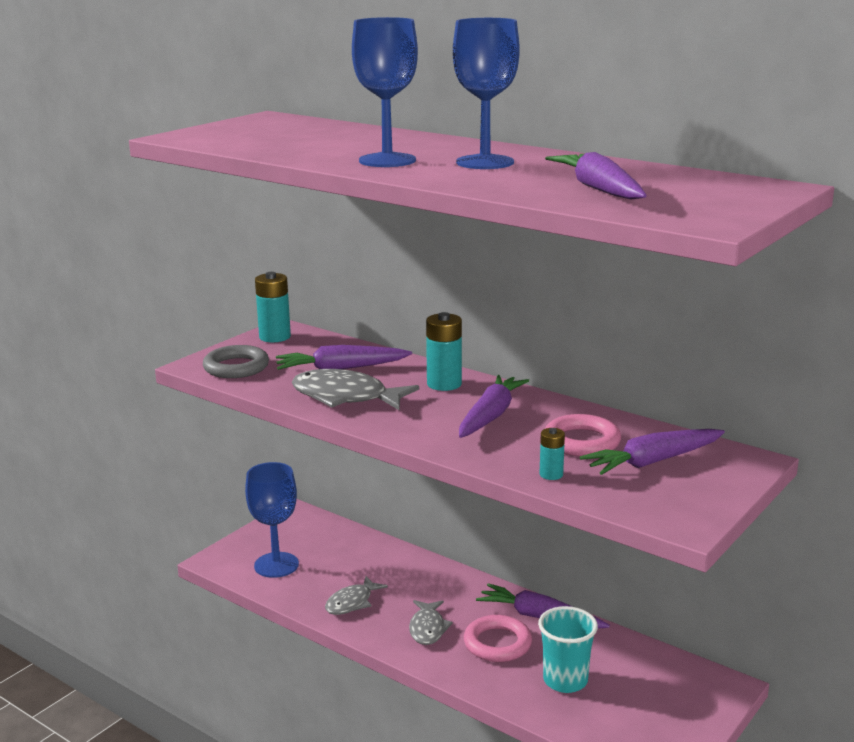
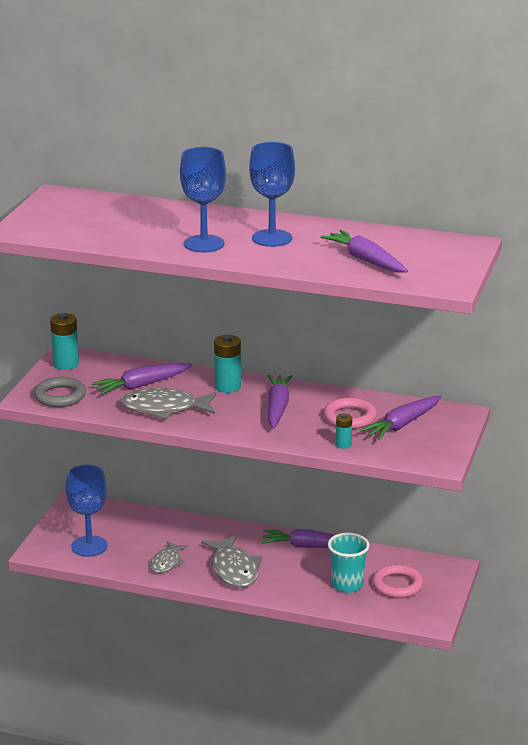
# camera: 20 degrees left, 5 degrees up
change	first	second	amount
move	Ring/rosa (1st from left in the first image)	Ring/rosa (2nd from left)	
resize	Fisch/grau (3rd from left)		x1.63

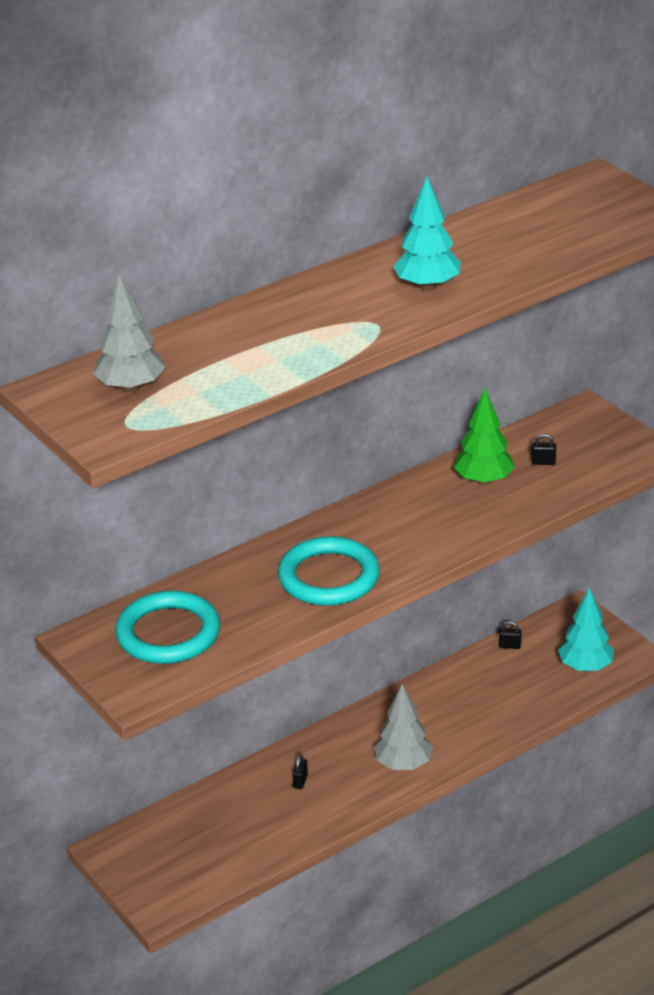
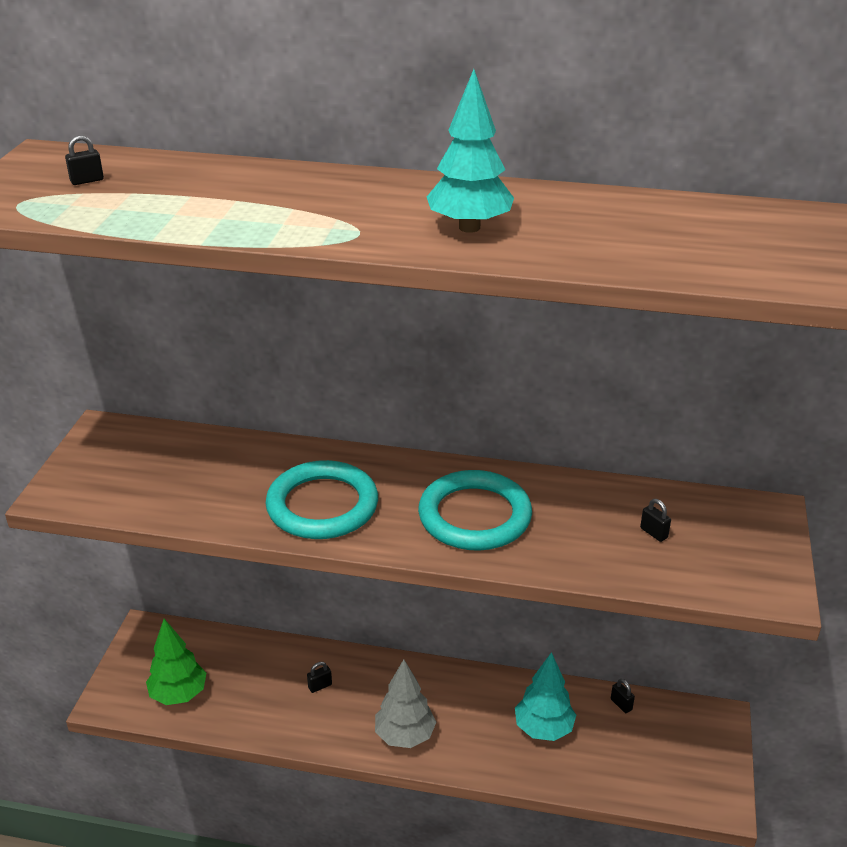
# camera: 45 degrees right, 0 degrees up
change	first	second	amount
move	Ring/türkis (1st from left in the first image)	Ring/türkis (2nd from left)	
move	Baum/grün		
move	Baum/türkis (2nd from left)		
replace	Baum/grau (1st from left)	Vorhängeschloss/schwarz (1st from left)	

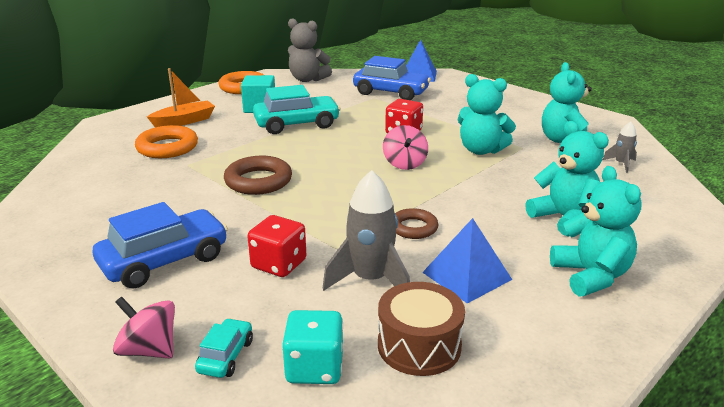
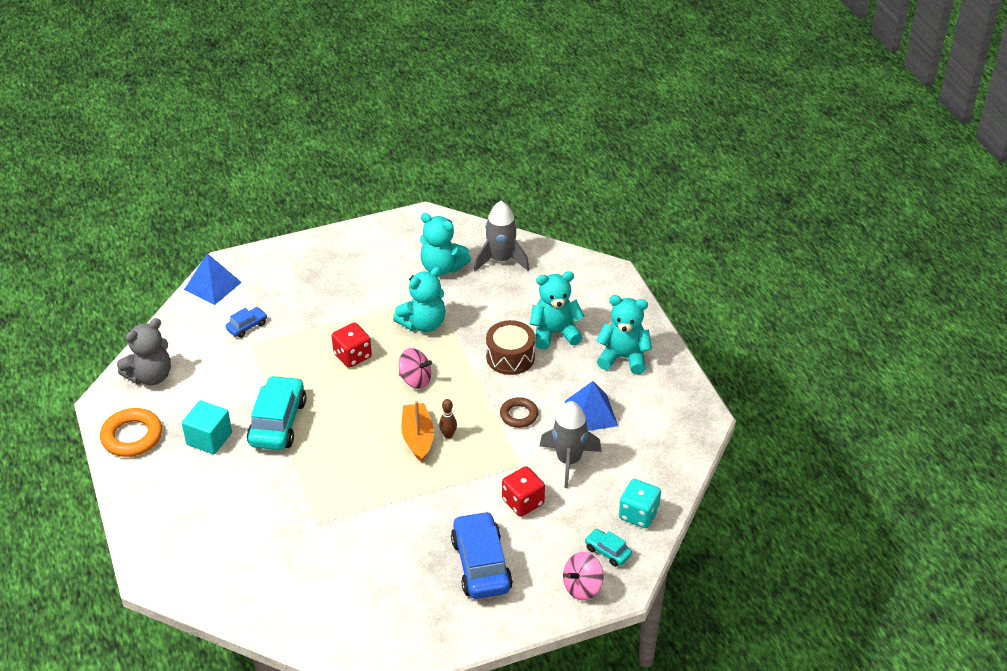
# camera: 65 degrees left, 15 degrees up
change	first	second	amount
delete	Ring/orange (1st from left)		
delete	Ring/braun (1st from left)		
insert		Bowlingkegel/braun	
move	Boot/orange		
move	Trommel/braun		
resize	Auto/blau (2nd from left in the first image)	Auto/blau (1st from left)	x0.49
resize	Rakete/grau (2nd from left in the first image)	Rakete/grau (1st from left)	x1.95

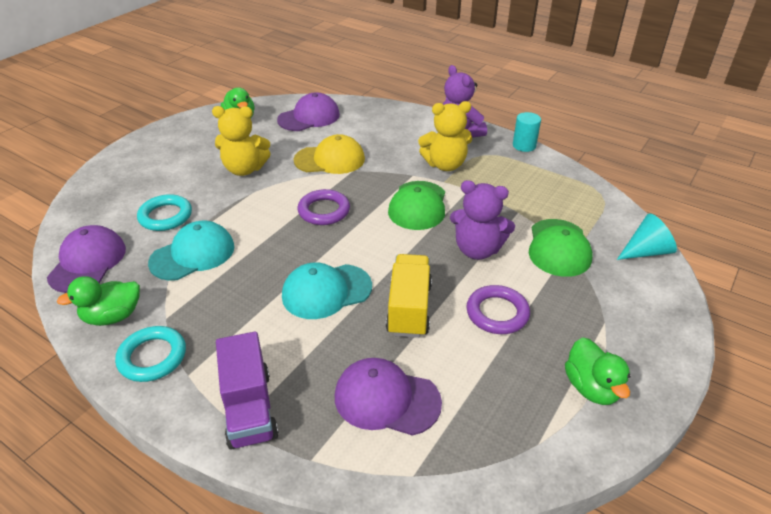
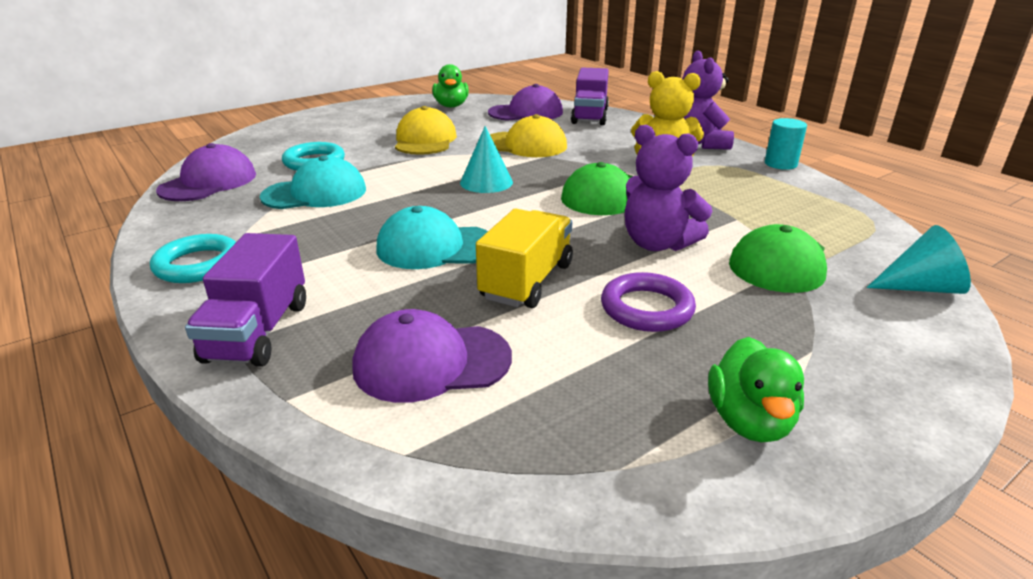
# camera: 20 degrees right, 10 degrees down
change	first	second	amount
delete	Ente/grün (1st from left)		
insert		Lastwagen/lila (2nd from left)	
replace	Teddybär/gelb (1st from left)	Kappe/gelb (1st from left)	
replace	Ring/lila (1st from left)	Kegel/türkis (1st from left)	
rotate	Kappe/lila (3rd from left in the first image)	Kappe/lila (2nd from left)	45 degrees counterclockwise

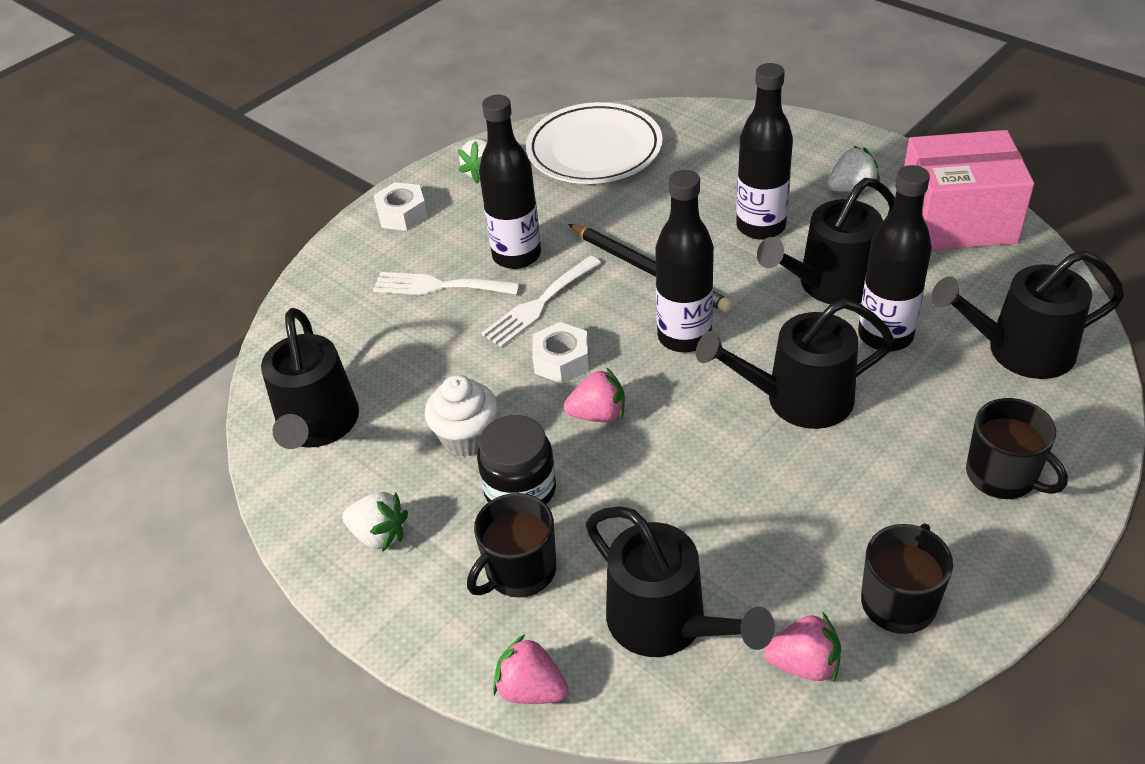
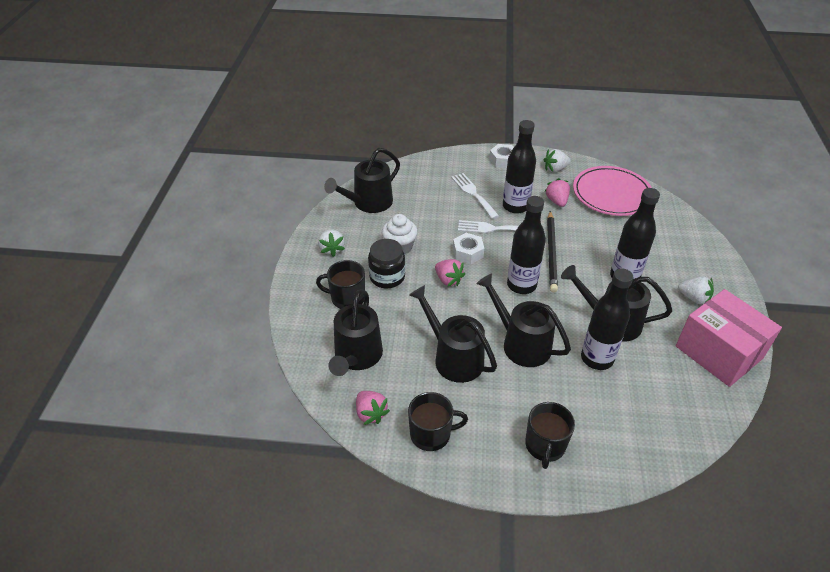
# camera: 50 degrees right, 0 degrees up
change	first	second	amount
move	Erdbeere/rosa (1st from left in the first image)	Erdbeere/rosa (3rd from left)	
move	Gießkanne/schwarz (5th from left in the first image)	Gießkanne/schwarz (3rd from left)	
recolor	Teller/weiß	Teller/rosa	

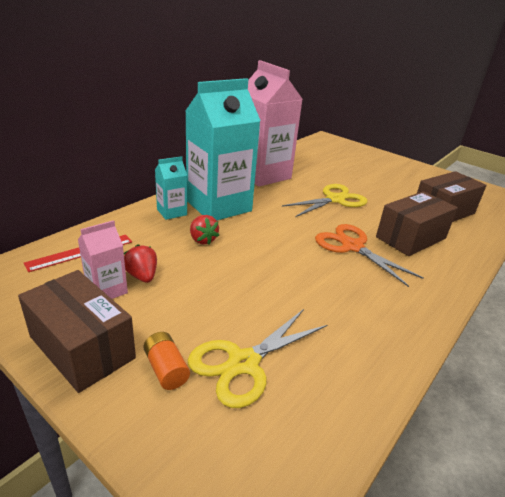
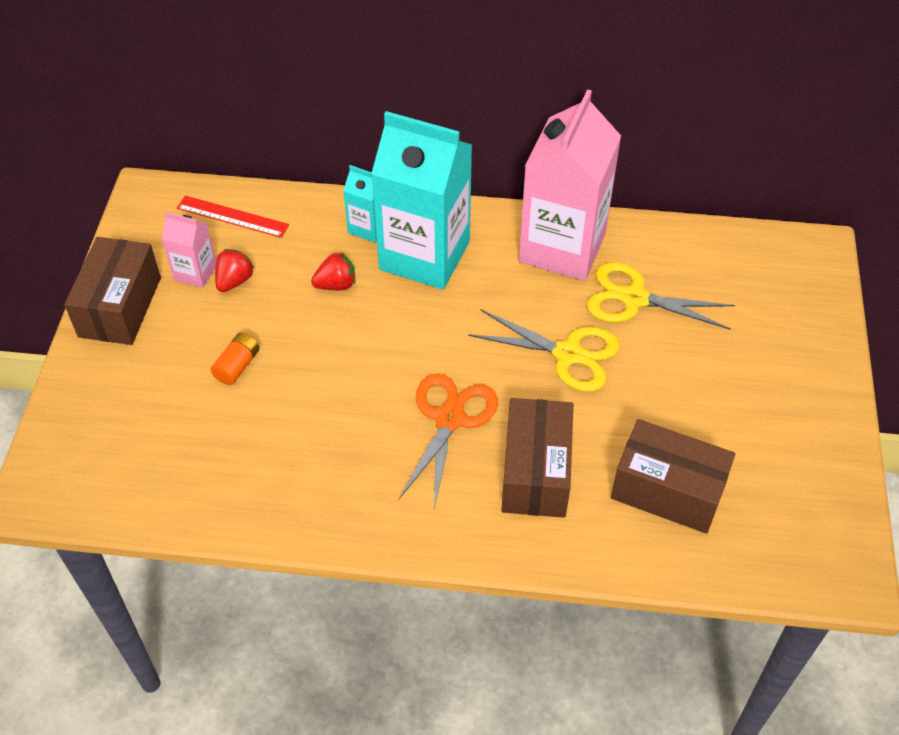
# camera: 60 degrees right, 20 degrees up
change	first	second	amount
move	Batterie/orange		
move	Schere/gelb (1st from left in the first image)	Schere/gelb (2nd from left)	
rotate	Erdbeere/rot (2nd from left)		135 degrees counterclockwise
rotate	Schachtel/braun (2nd from left)		75 degrees clockwise

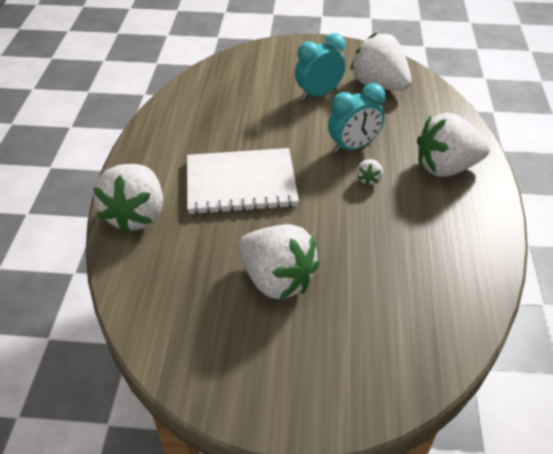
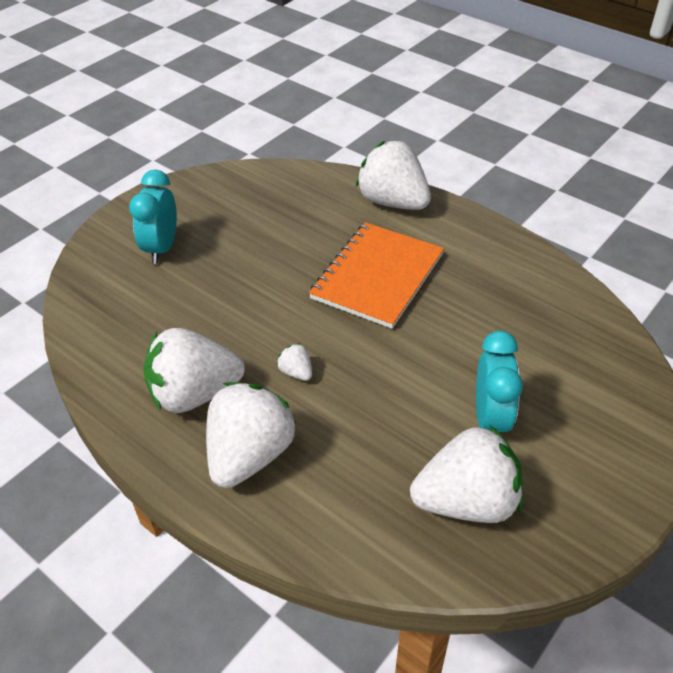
# camera: 125 degrees right, 0 degrees up
change	first	second	amount
move	Erdbeere/weiß (2nd from left in the first image)	Erdbeere/weiß (1st from left)	
move	Wecker/türkis (2nd from left in the first image)	Wecker/türkis (1st from left)	
recolor	Notizbuch/weiß	Notizbuch/orange	

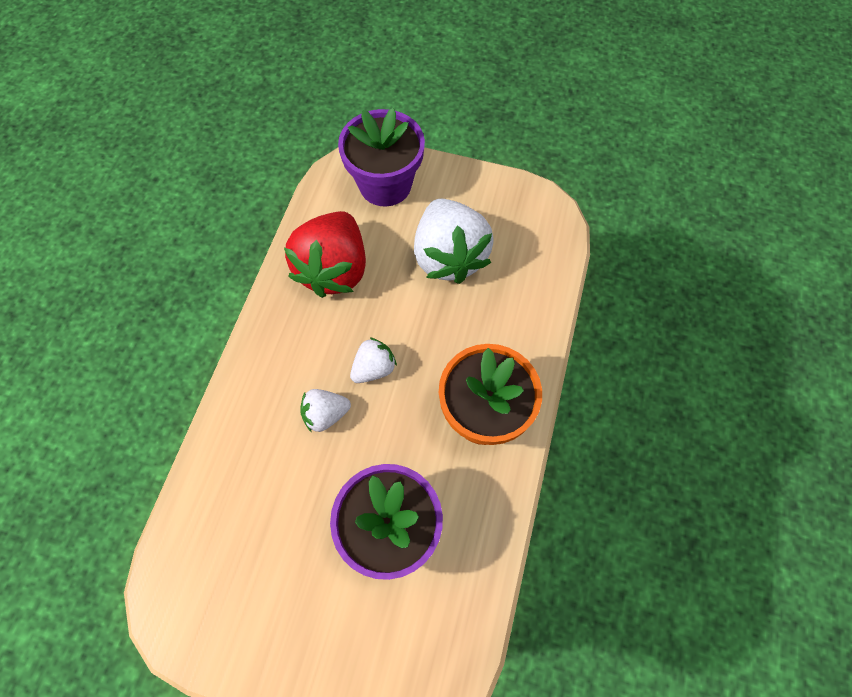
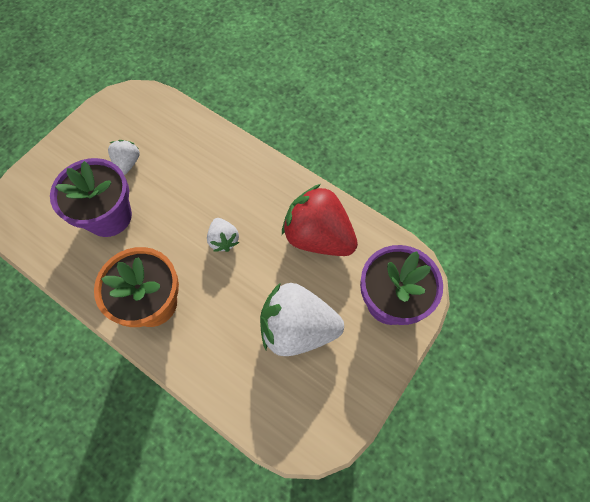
# camera: 110 degrees right, 0 degrees up
change	first	second	amount
move	Erdbeere/weiß (1st from left)		

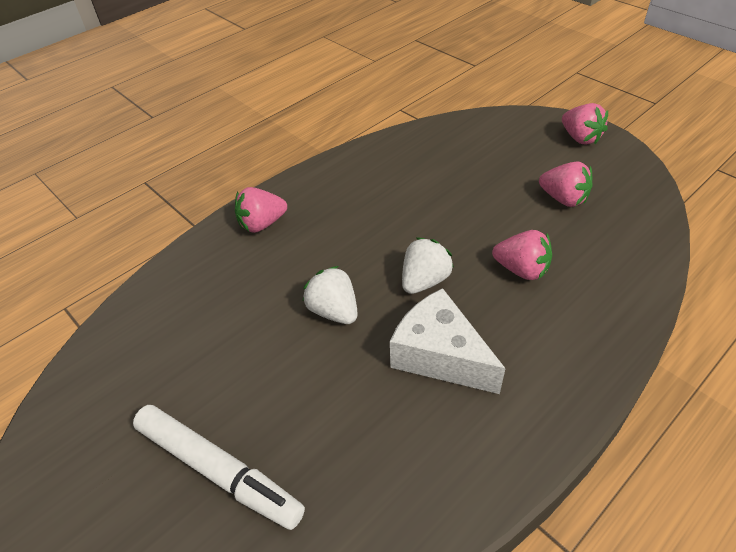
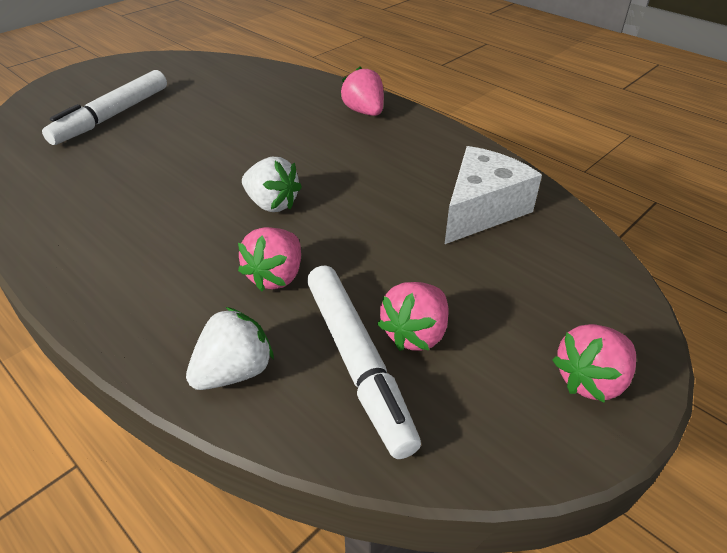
# camera: 85 degrees right, 5 degrees down
change	first	second	amount
insert		Filzstift/weiß (2nd from left)	
move	Erdbeere/weiß (1st from left)		
move	Käse/weiß		

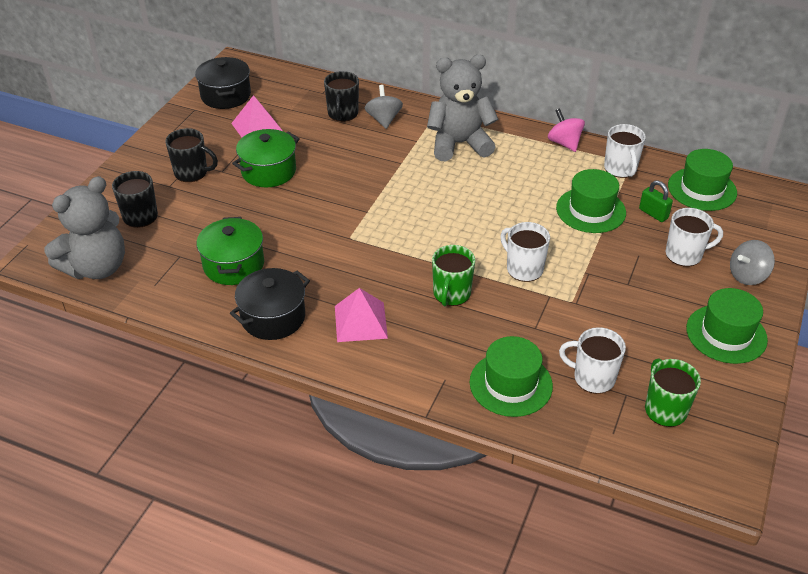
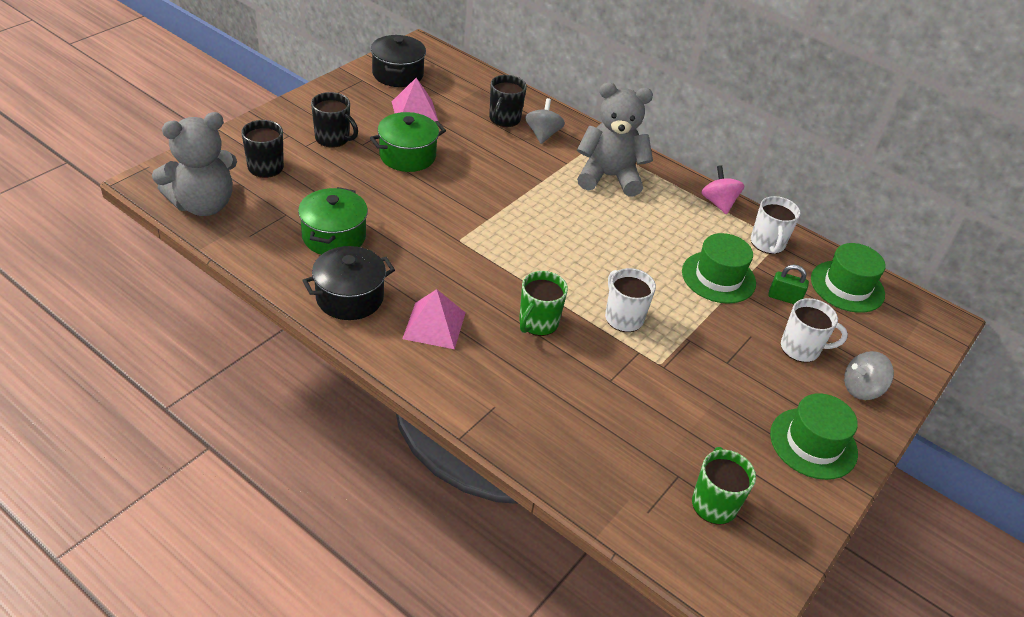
# camera: 10 degrees right, 0 degrees up
change	first	second	amount
delete	Hut/grün (1st from left)		
delete	Tasse/weiß (2nd from left)		
rotate	Vorhängeschloss/grün		45 degrees counterclockwise

